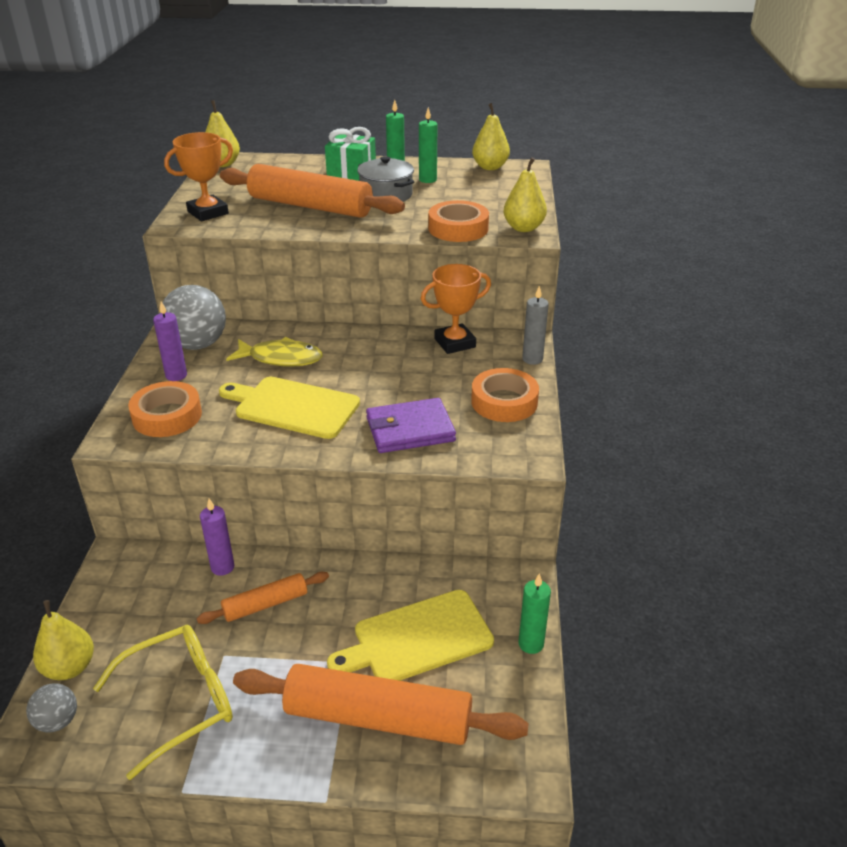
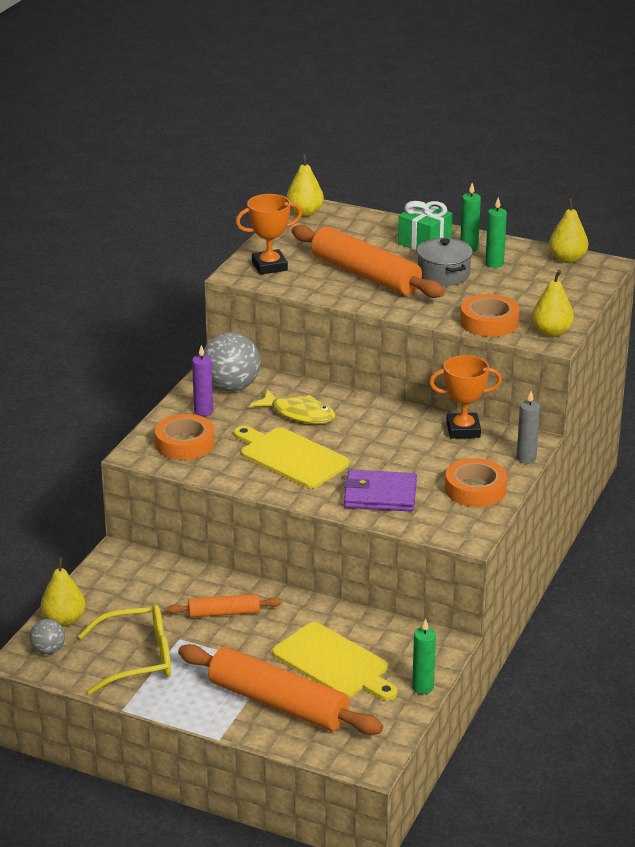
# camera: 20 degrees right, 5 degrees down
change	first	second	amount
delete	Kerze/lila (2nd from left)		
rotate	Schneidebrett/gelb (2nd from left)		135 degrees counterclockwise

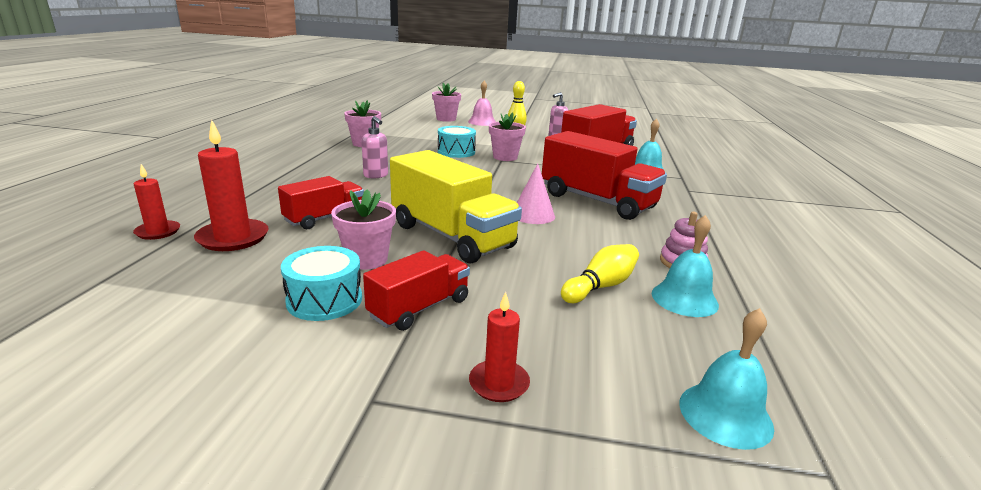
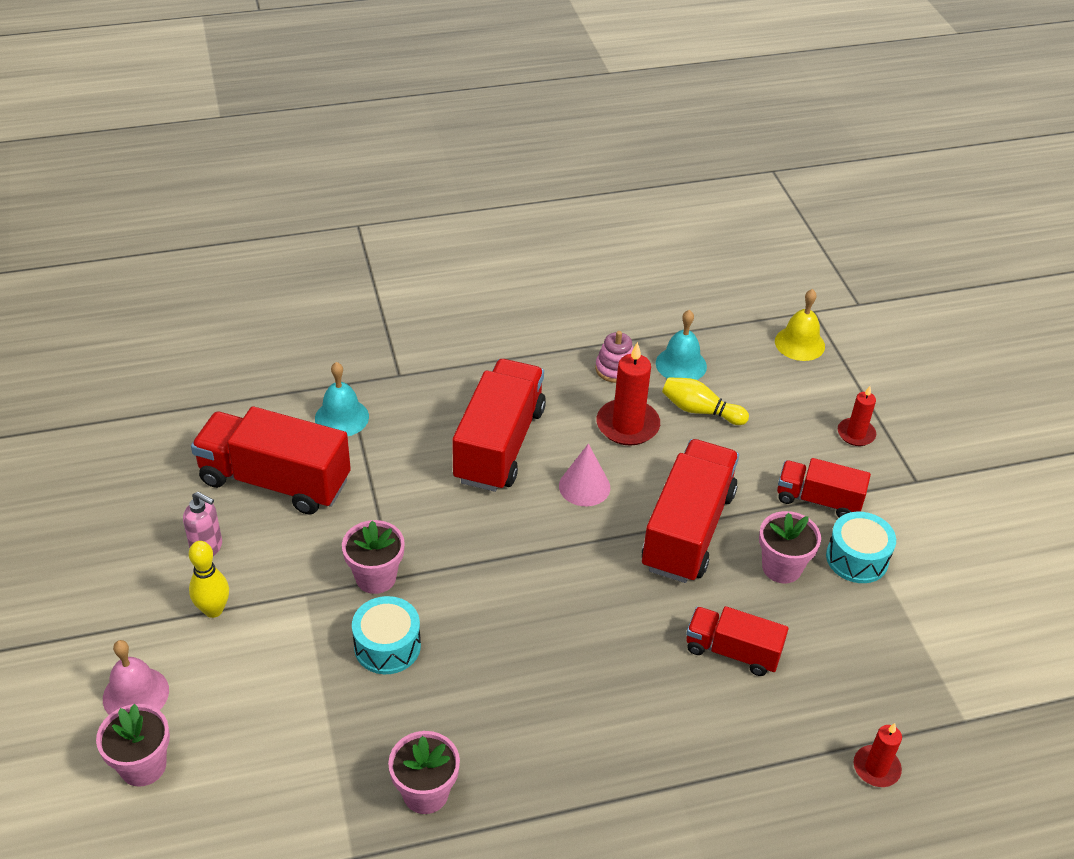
# camera: 115 degrees left, 20 degrees up
change	first	second	amount
delete	Seifenspender/rosa (1st from left)		
move	Kerze/rot (2nd from left in the first image)	Kerze/rot (1st from left)	
recolor	Lastwagen/gelb	Lastwagen/rot (3rd from left)	
recolor	Glocke/türkis (3rd from left)	Glocke/gelb	

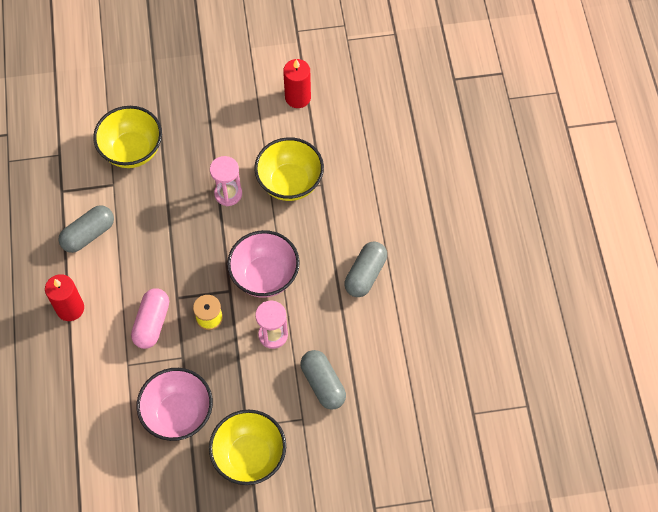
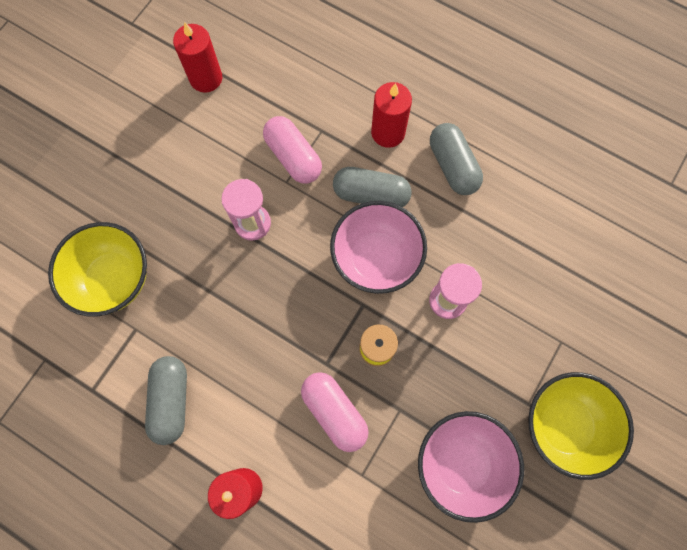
# camera: 50 degrees left, 10 degrees up
change	first	second	amount
insert		Kerze/rot (3rd from left)	
move	Kapsel/grau (2nd from left)		
replace	Schüssel/gelb (3rd from left)	Kapsel/rosa (1st from left)	

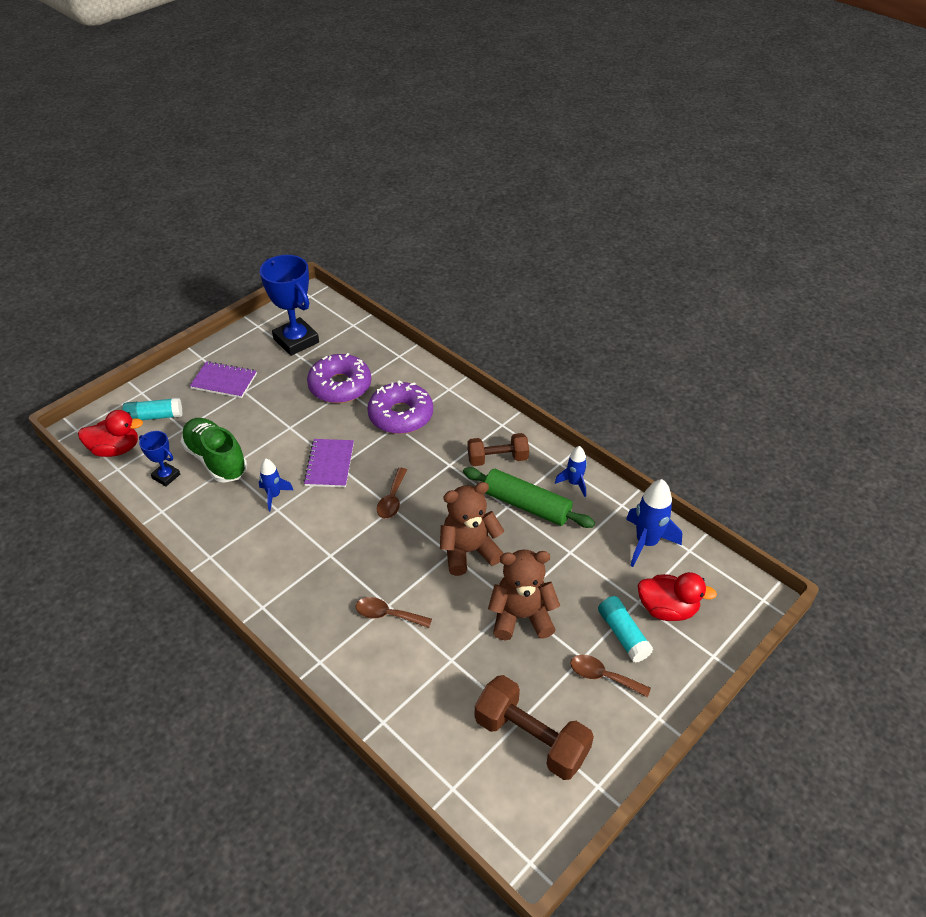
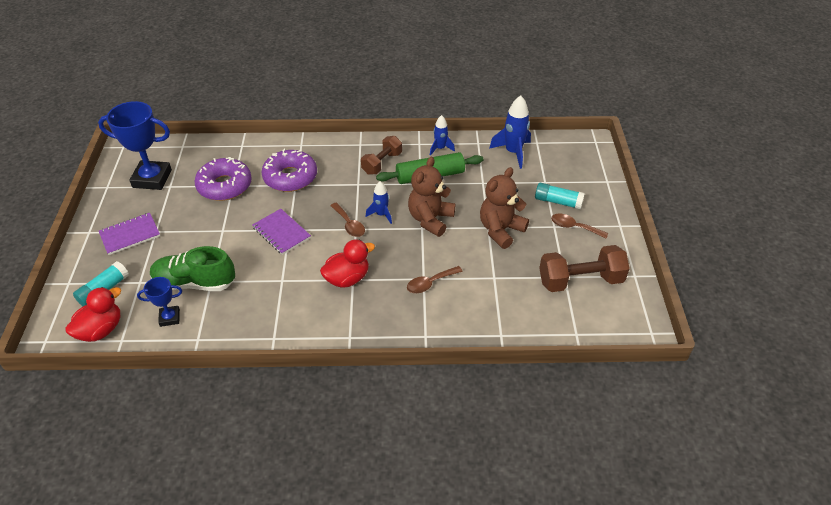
# camera: 45 degrees left, 0 degrees up
change	first	second	amount
move	Rakete/blau (1st from left)		
move	Ente/rot (2nd from left)		
rotate	Löffel/braun (3rd from left)		45 degrees clockwise

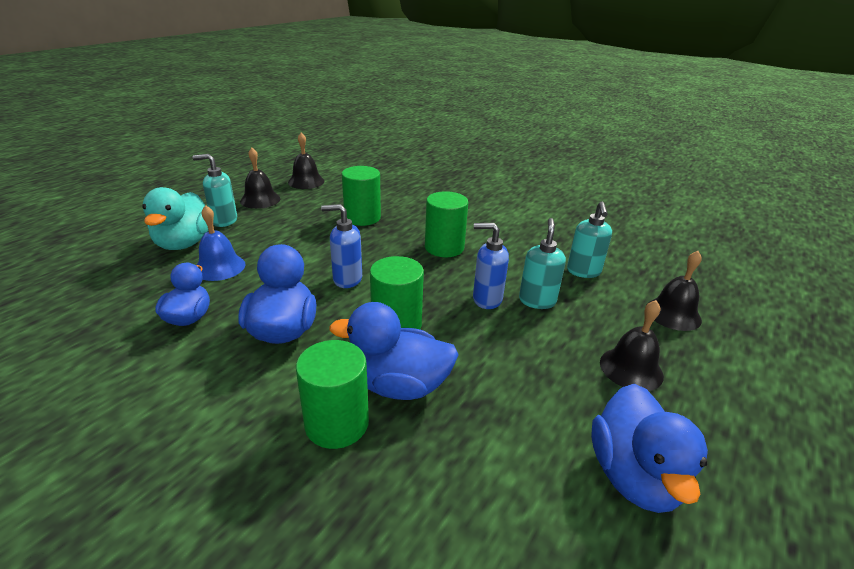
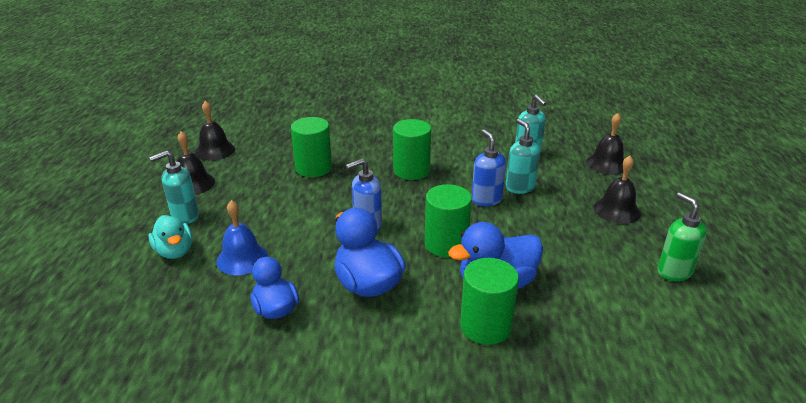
# camera: 30 degrees left, 0 degrees up
change	first	second	amount
replace	Ente/blau (4th from left)	Seifenspender/grün	
rotate	Seifenspender/blau (2nd from left)		90 degrees clockwise
resize	Ente/türkis		x0.66

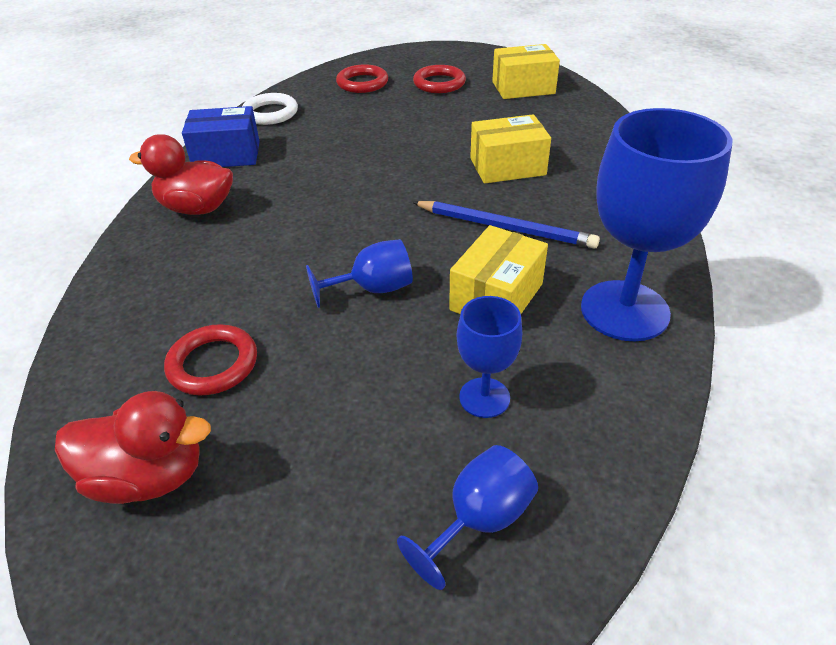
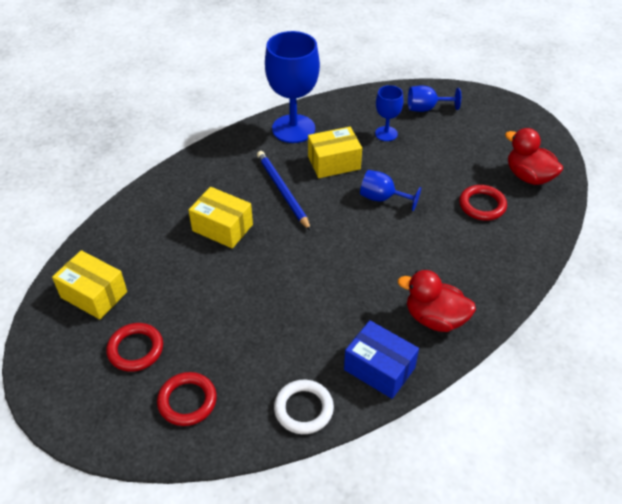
# camera: 140 degrees left, 5 degrees up
change	first	second	amount
rotate	Ente/rot (2nd from left in the first image)	Ente/rot (1st from left)	150 degrees clockwise

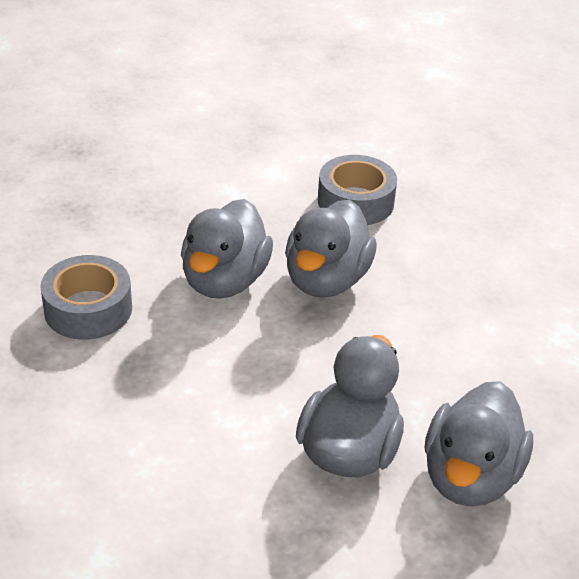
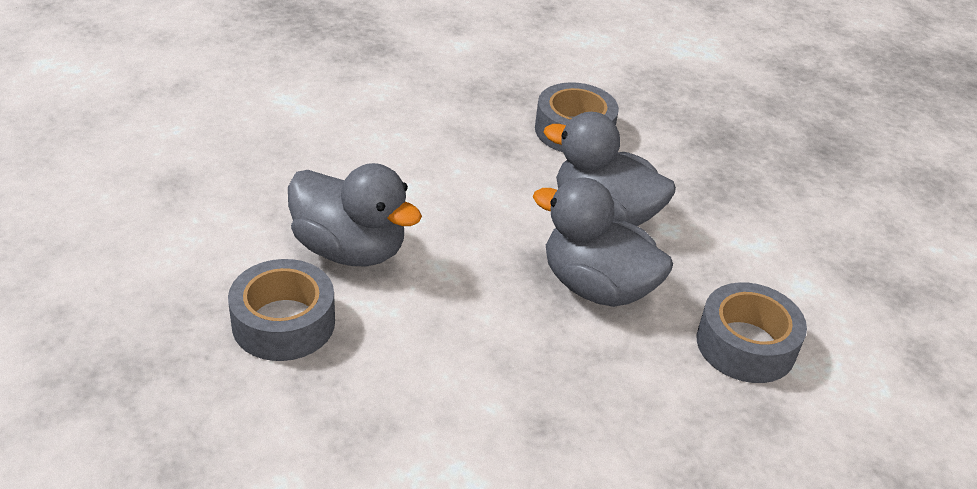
# camera: 100 degrees right, 0 degrees up
change	first	second	amount
replace	Ente/grau (4th from left)	Klebeband/grau (1st from left)	

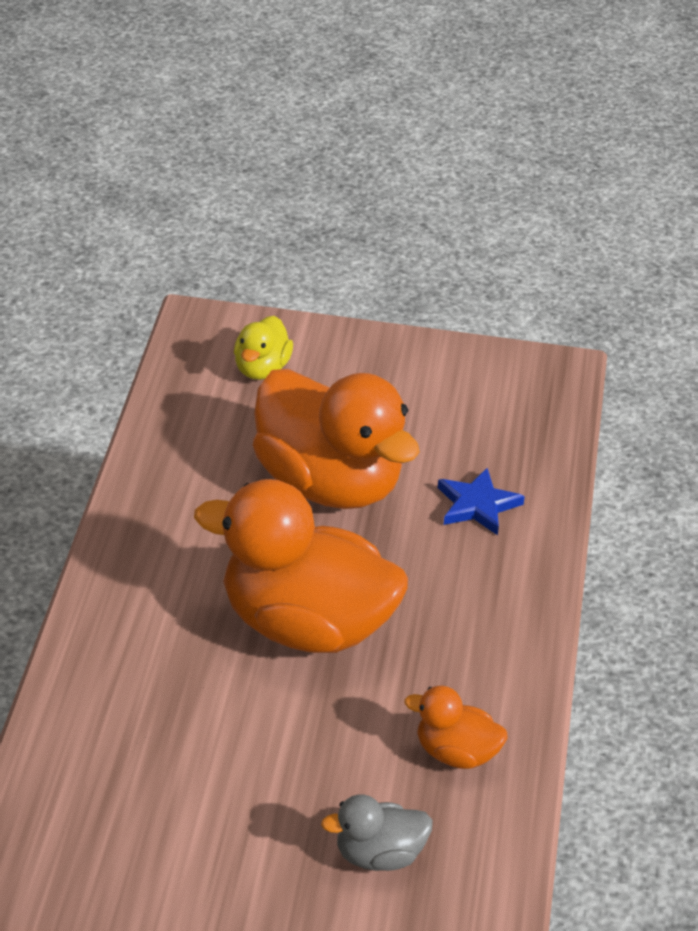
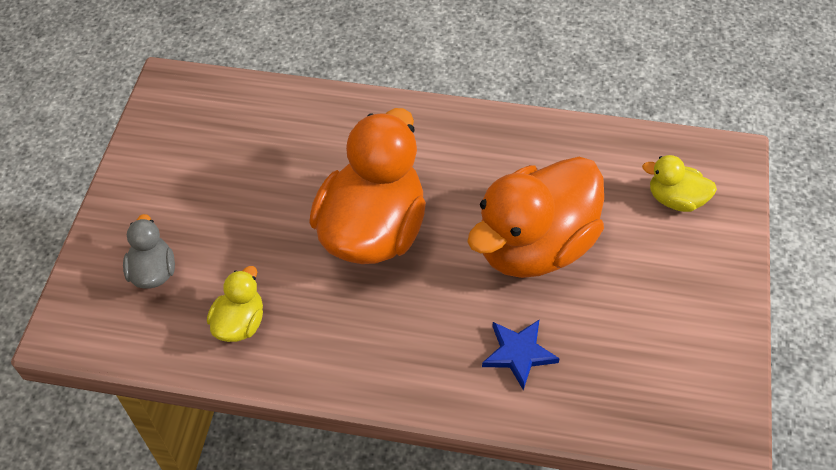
# camera: 95 degrees right, 15 degrees up
change	first	second	amount
recolor	Ente/orange (3rd from left)	Ente/gelb (1st from left)	

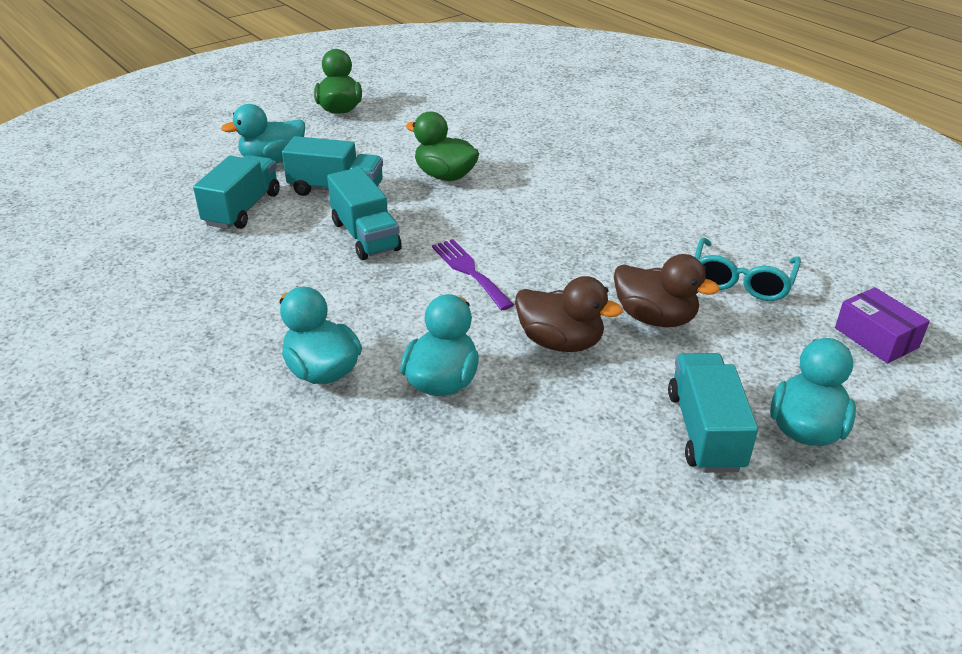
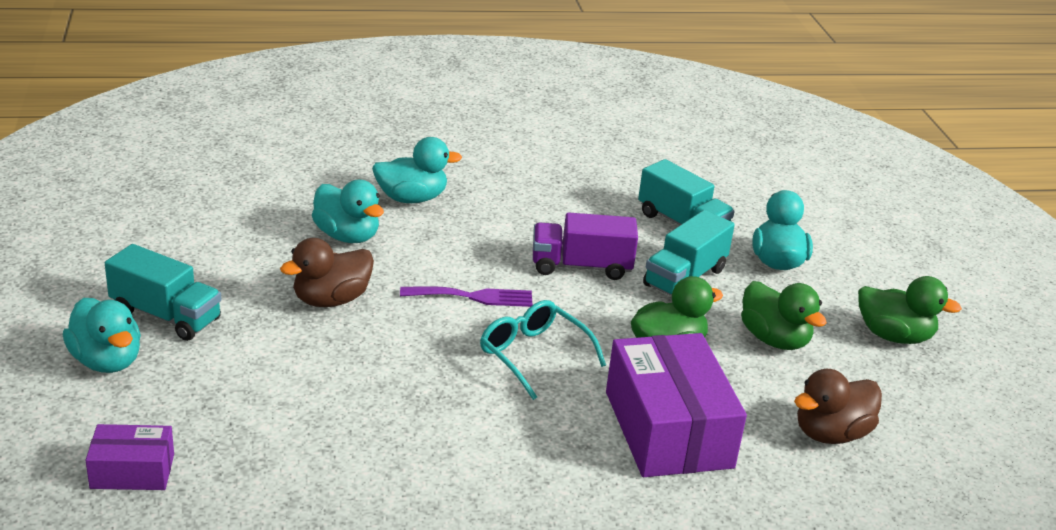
# camera: 115 degrees right, 5 degrees down
change	first	second	amount
insert		Schachtel/lila (2nd from left)	
insert		Ente/grün (2nd from left)	
move	Ente/braun (2nd from left)		
move	Brille/türkis		
recolor	Lastwagen/türkis (3rd from left)	Lastwagen/lila	

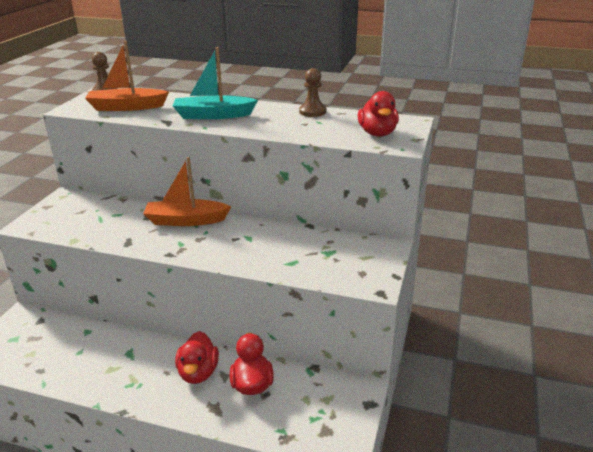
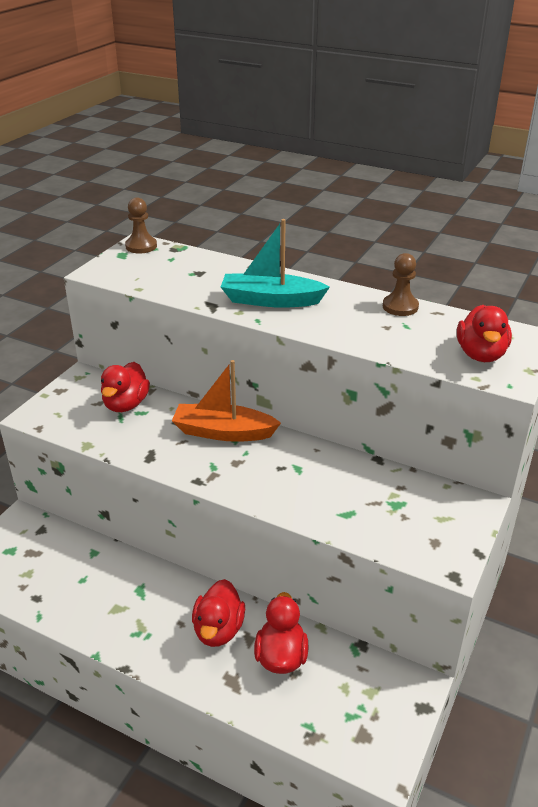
# camera: 10 degrees right, 5 degrees up
change	first	second	amount
delete	Boot/orange (1st from left)		
insert		Ente/rot (1st from left)	

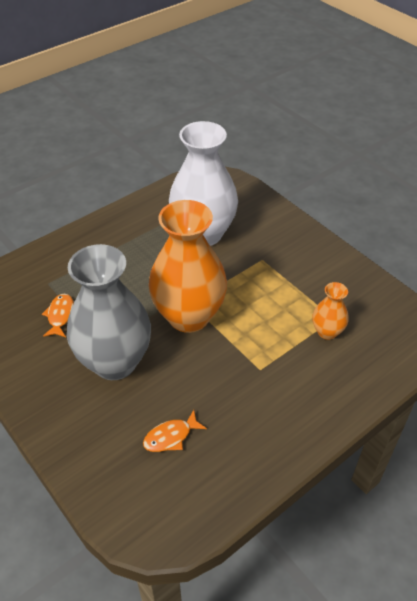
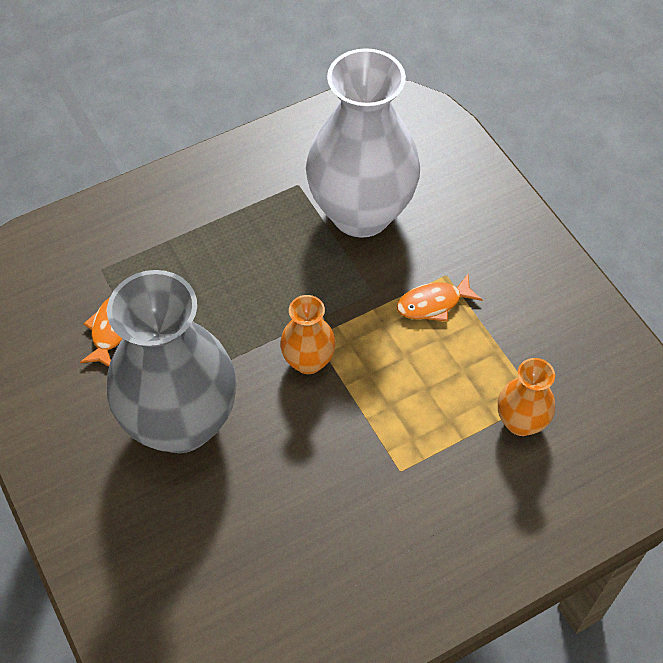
# camera: 10 degrees right, 10 degrees up
change	first	second	amount
move	Fisch/orange (2nd from left)		
resize	Vase/orange (1st from left)		x0.46

